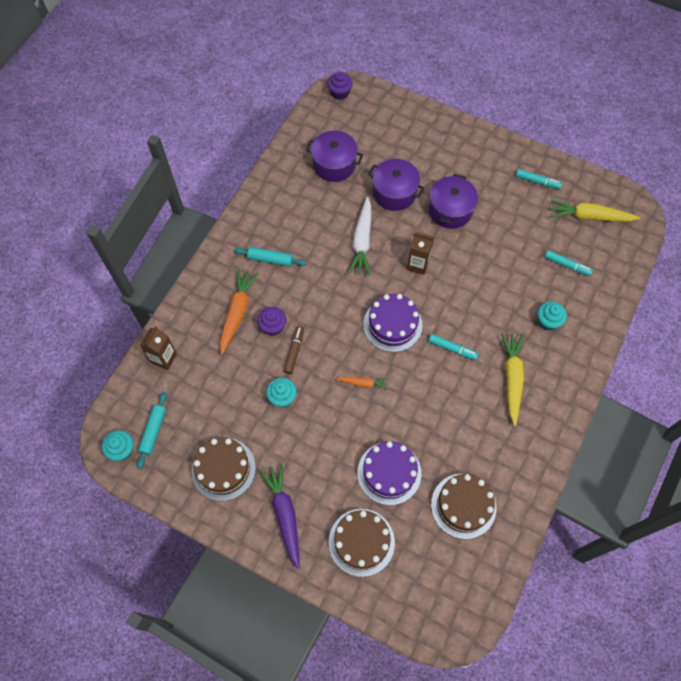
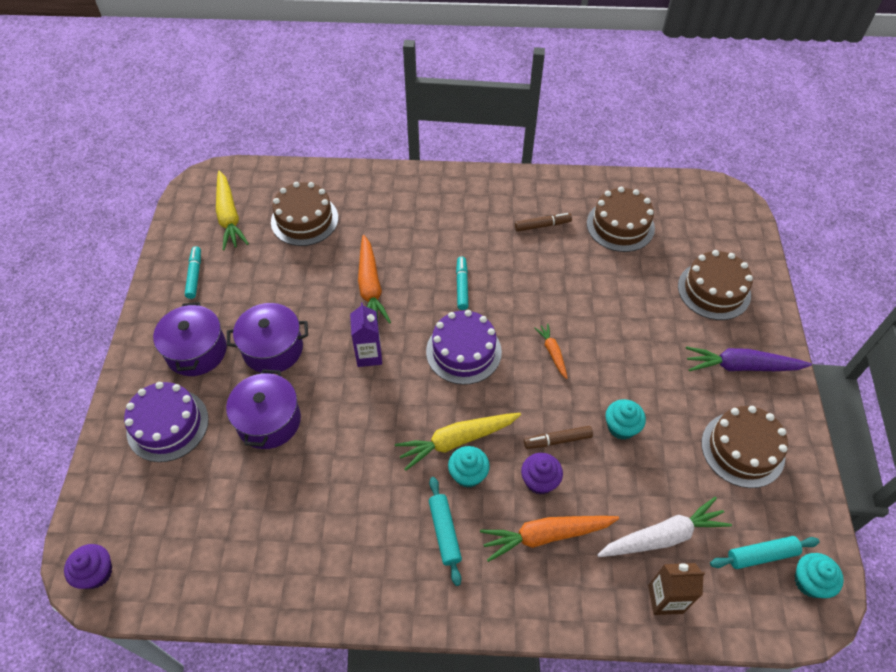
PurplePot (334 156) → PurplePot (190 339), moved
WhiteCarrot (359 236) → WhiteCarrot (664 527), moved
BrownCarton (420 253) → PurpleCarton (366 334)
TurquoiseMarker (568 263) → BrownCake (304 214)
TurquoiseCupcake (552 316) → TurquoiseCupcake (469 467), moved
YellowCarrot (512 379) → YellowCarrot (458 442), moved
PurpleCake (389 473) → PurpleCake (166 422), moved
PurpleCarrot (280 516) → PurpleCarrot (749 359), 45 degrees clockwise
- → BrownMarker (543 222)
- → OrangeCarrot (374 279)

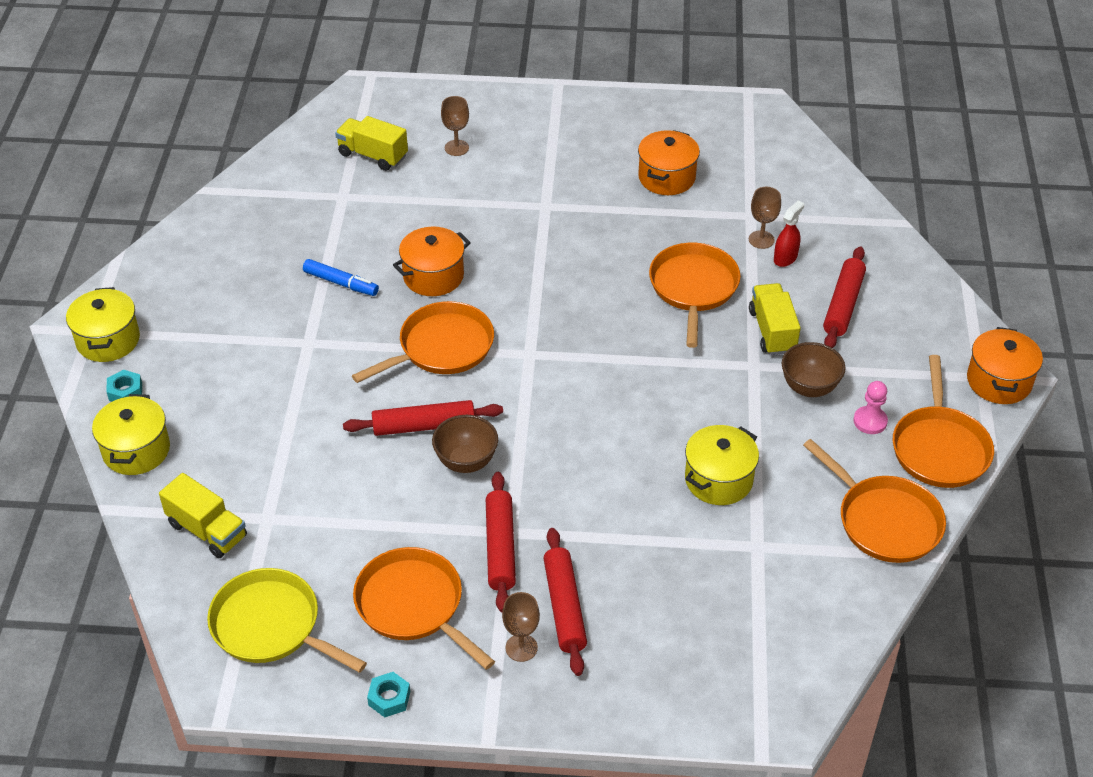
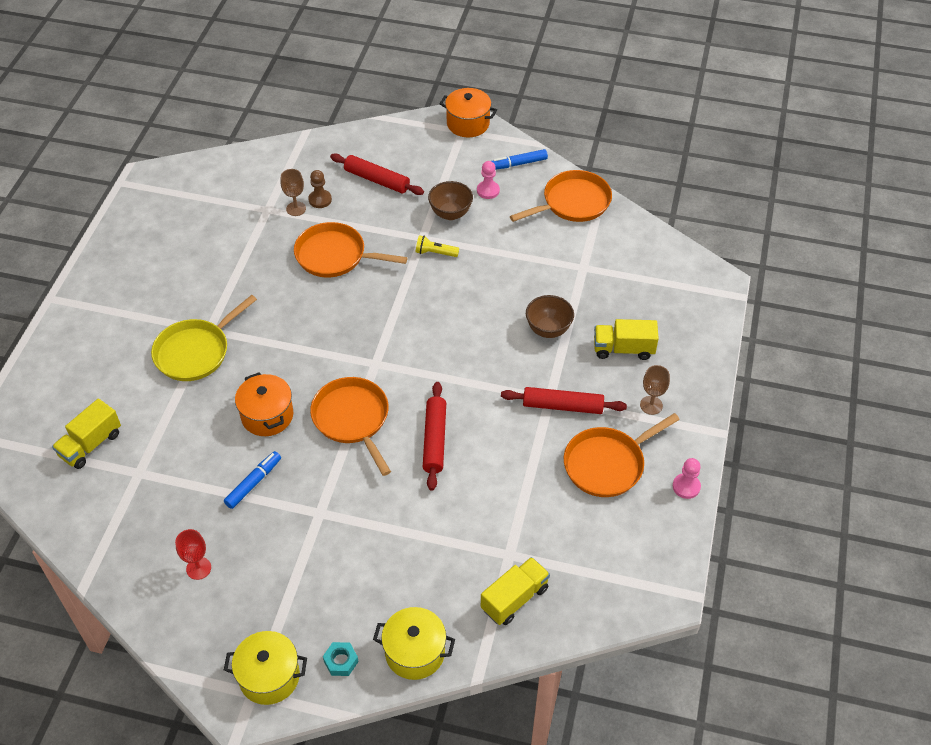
BrownGoblet (455 126) → -
OrangePot (669 162) → -
RedSprayBottle (789 233) → BrownPawn (320 189)
YellowTruck (775 319) → YellowTruck (626 339), moved
OrangePan (943 421) → BlueMarker (520 159)
BrownBowl (465 444) → BrownBowl (550 316), moved
YellowPot (722 465) → -
RedRollingPin (565 602) → -
YellowPan (287 620) → YellowPan (204 338), moved
TurquoiseNut (388 694) → PinkPawn (687 478)
- → YellowFlashlight (437 246)
- → RedGoblet (193 554)

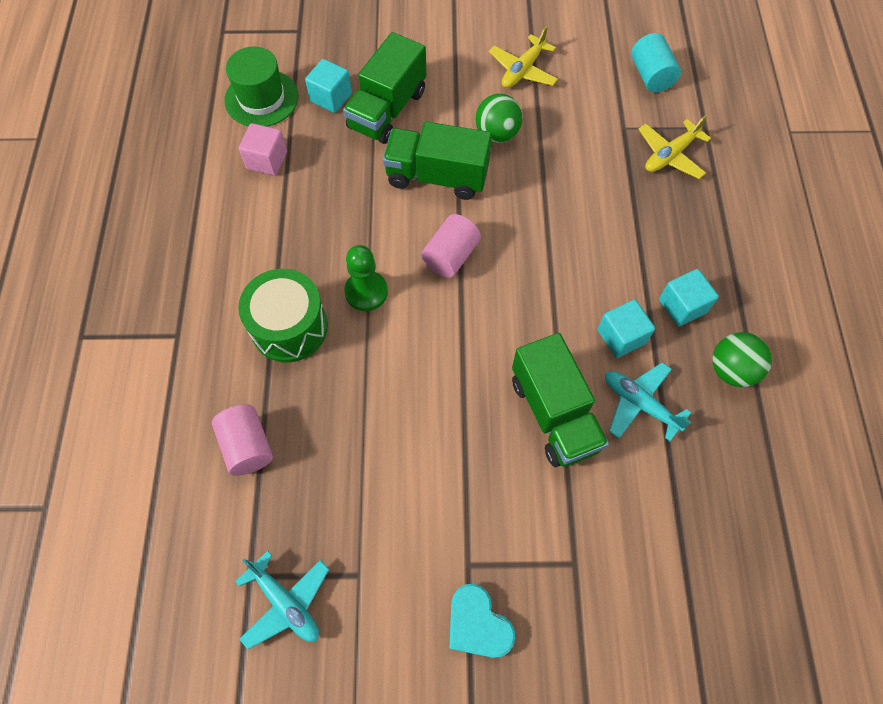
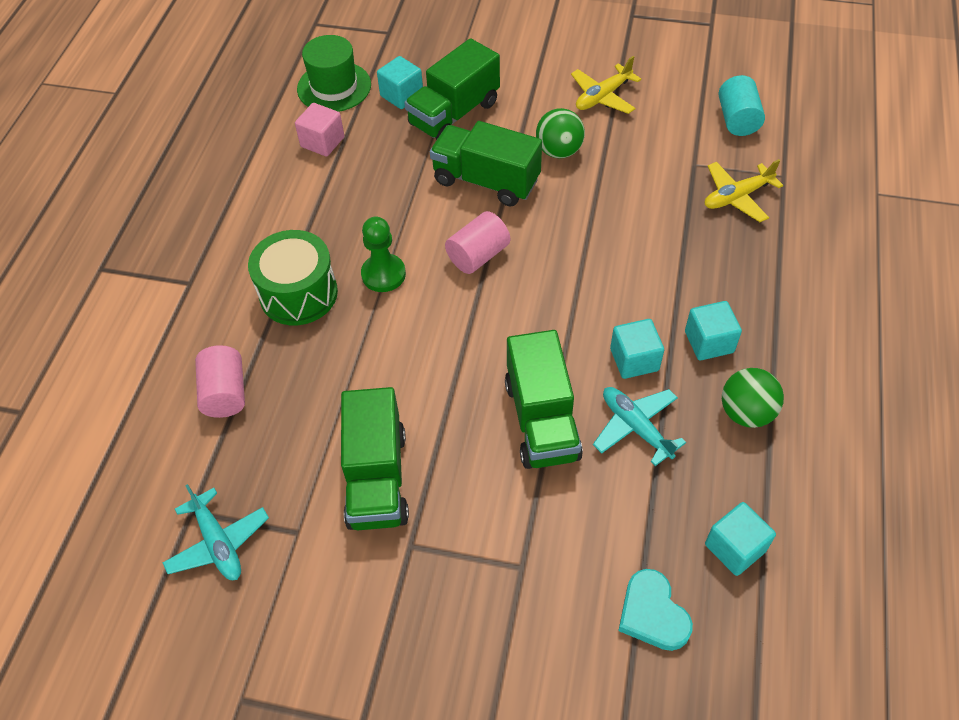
TurquoiseHeart (482 621) → TurquoiseHeart (655 610), moved
- → GreenTruck (375 458)
- → TurquoiseCube (740 539)

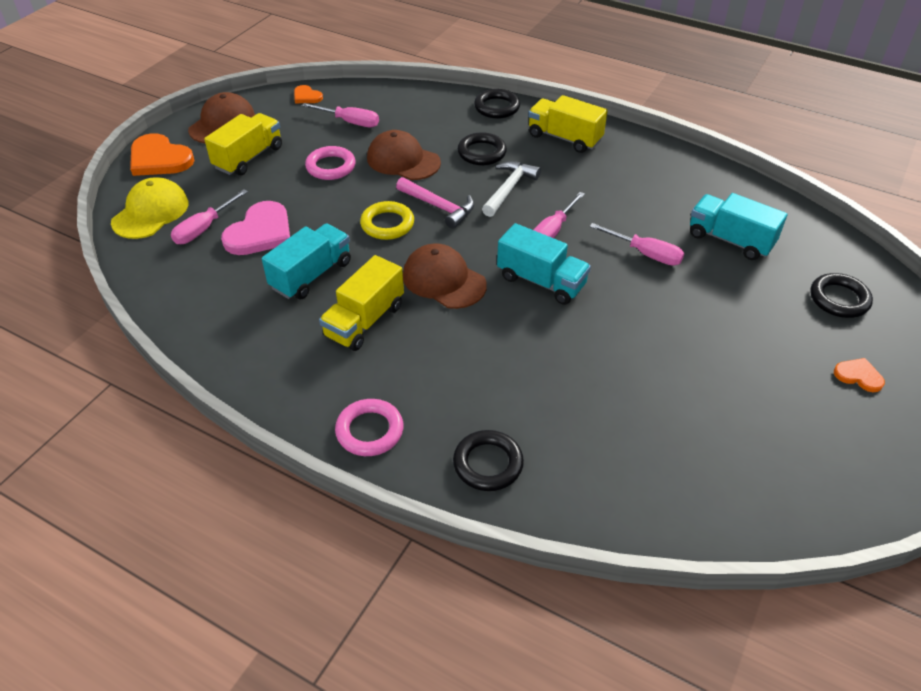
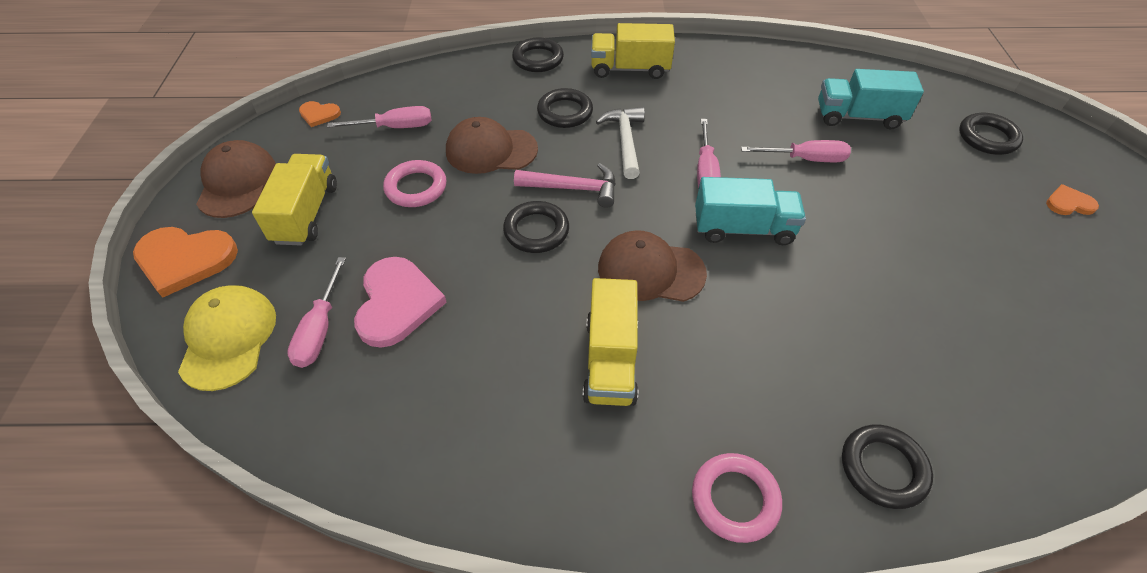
YellowRing (387 220) → BlackRing (536 227)
TurquoiseTruck (306 261) → -

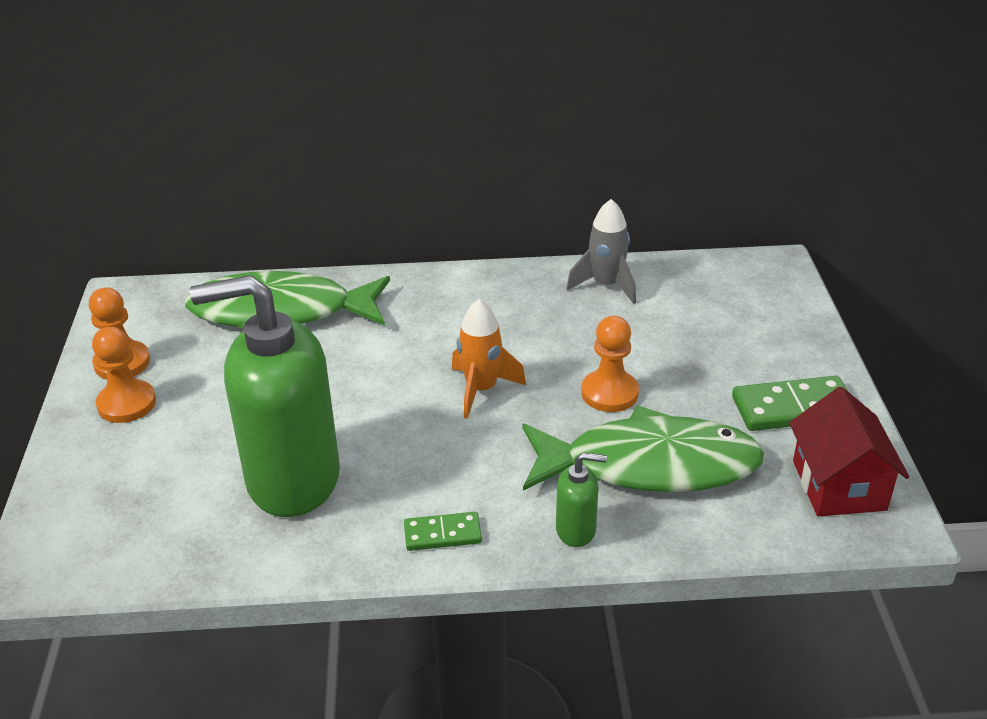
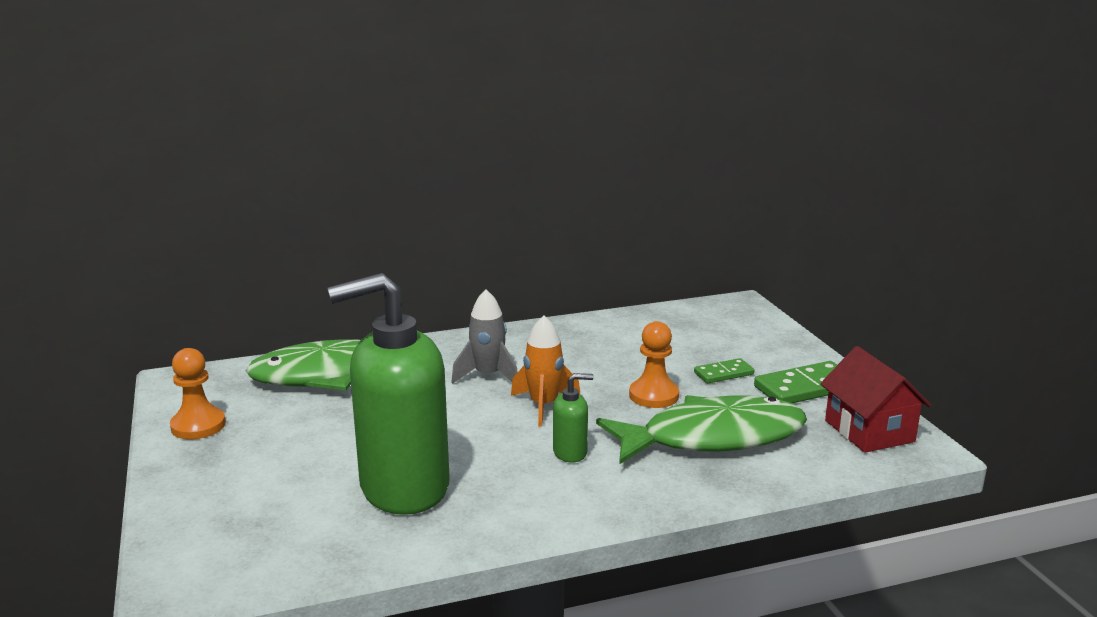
GreyRocket (601 251) → GreyRocket (484 336), moved
OrangePawn (124 375) → -
GreenSoapDispenser (581 499) → GreenSoapDispenser (573 418), moved
GreenDomino (443 531) → GreenDomino (724 370), moved

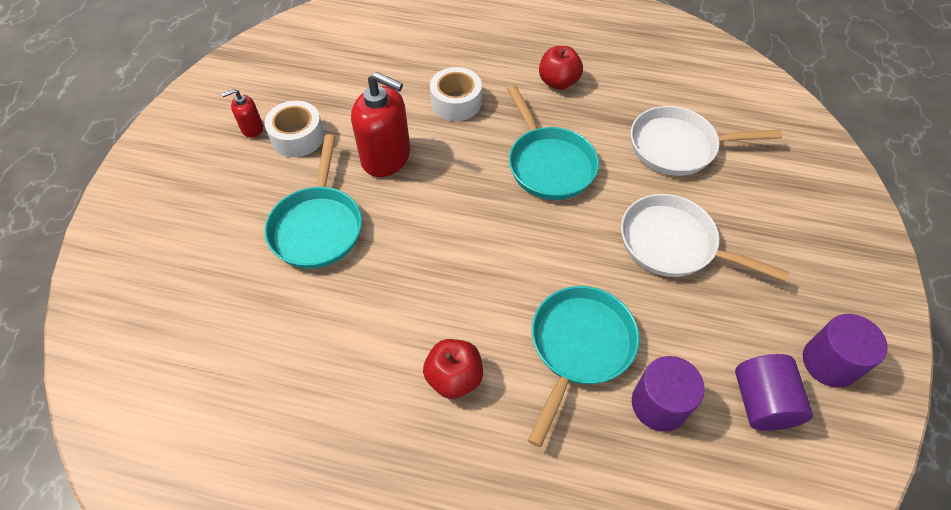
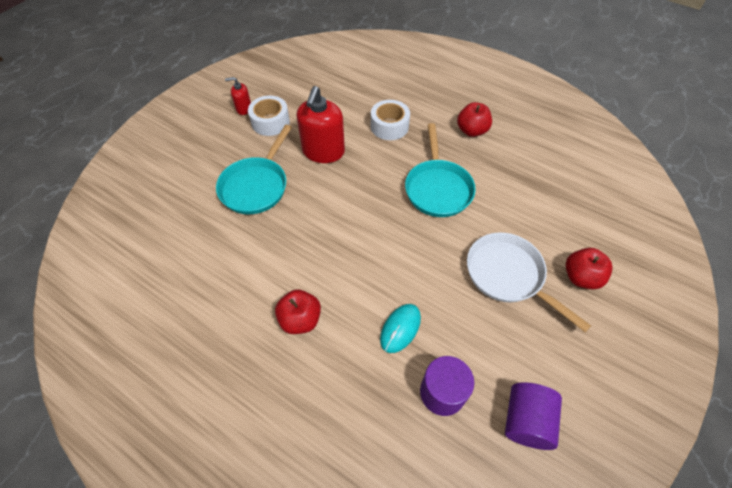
RedSoapDispenser (380 124) → RedSoapDispenser (320 124), 60 degrees clockwise
WhitePan (706 141) → -
TurquoisePan (583 366) → TurquoiseMouse (400 328)
PurpleCylinder (845 351) → -
- → RedApple (589 269)

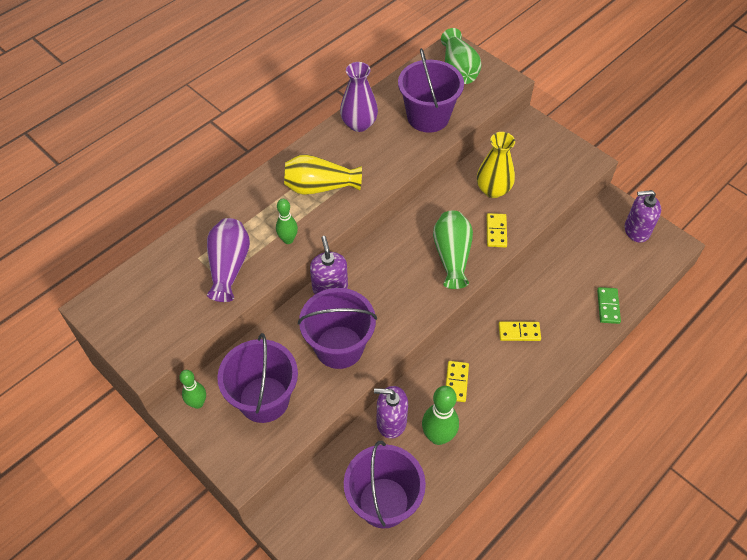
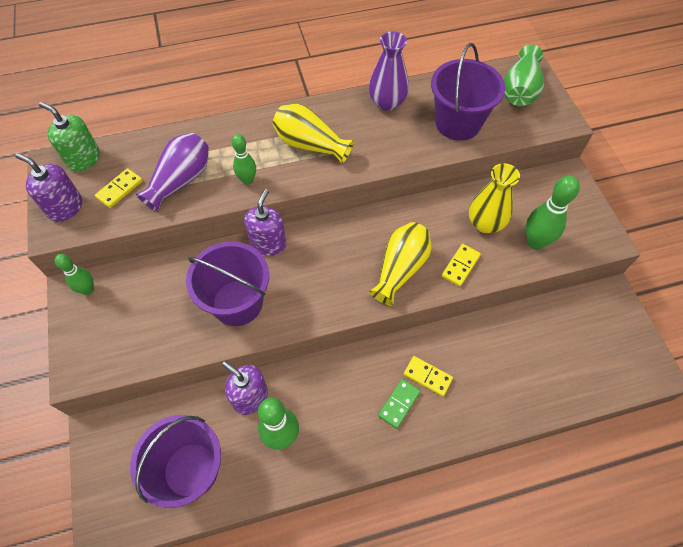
PurpleSoapDispenser (643 216) → PurpleSoapDispenser (48 187), moved
GreenVase (453 250) → YellowVase (400 264)
GreenDomino (609 305) → GreenDomino (399 404), moved
PurpleBucket (257 378) → -
YellowDomino (457 381) → YellowDomino (119 188), moved
- → GreenSoapDispenser (69 137)
- → GreenBowlingPin (553 212)

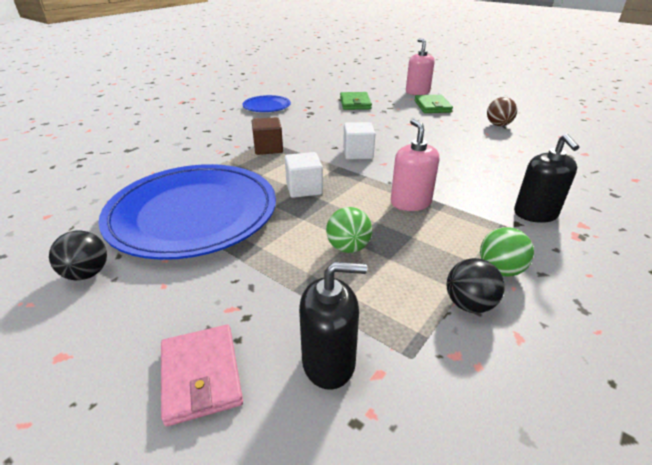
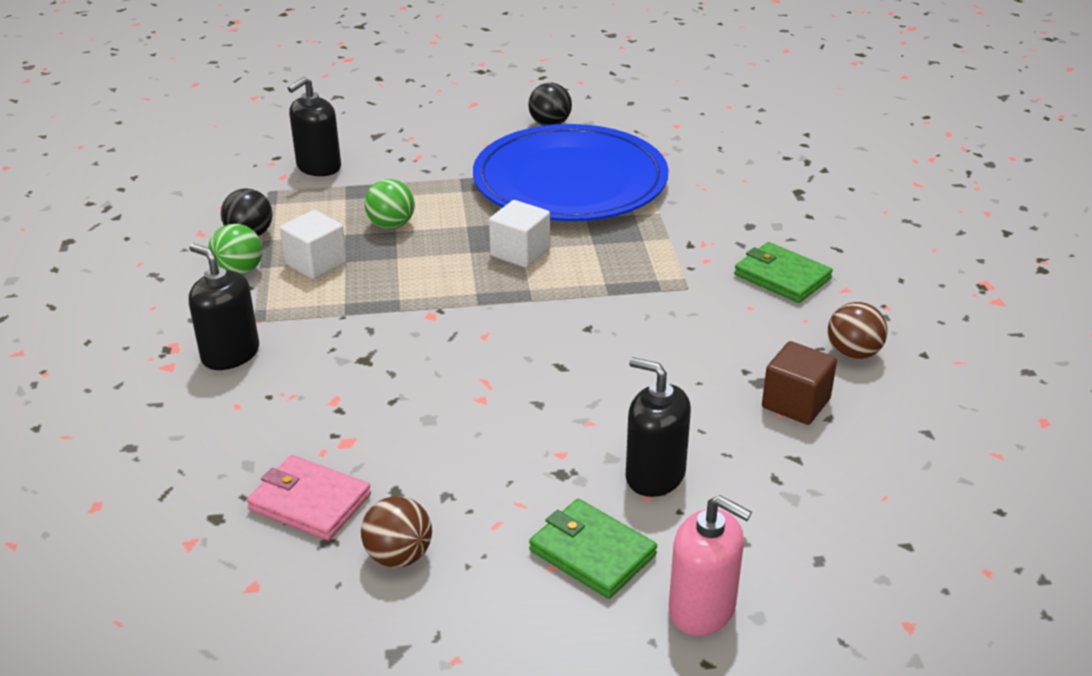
GreenWallet (356 101) → GreenWallet (783 272), moved
BluePlate (267 103) → BrownBall (857 331)
BrownCube (267 136) → BrownCube (799 383), moved
PinkSoapDispenser (414 165) → -
WhiteCube (359 141) → WhiteCube (313 244), moved
PinkWallet (202 376) → PinkWallet (309 498), moved
- → BlackSoapDispenser (658 427)

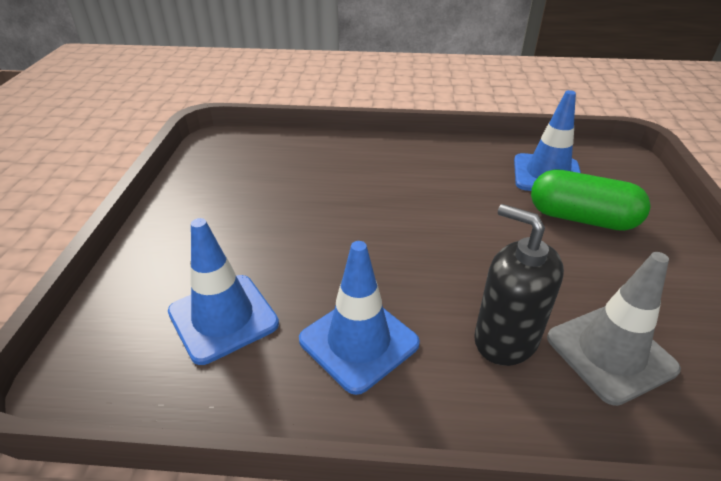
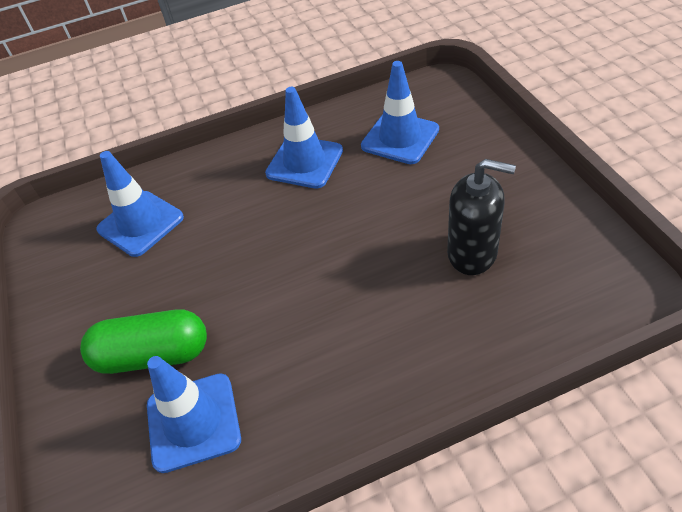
BlackSoapDispenser (519 285) → BlackSoapDispenser (481 217), moved
GreyTrafficCone (614 329) → BlueTrafficCone (140 204)

